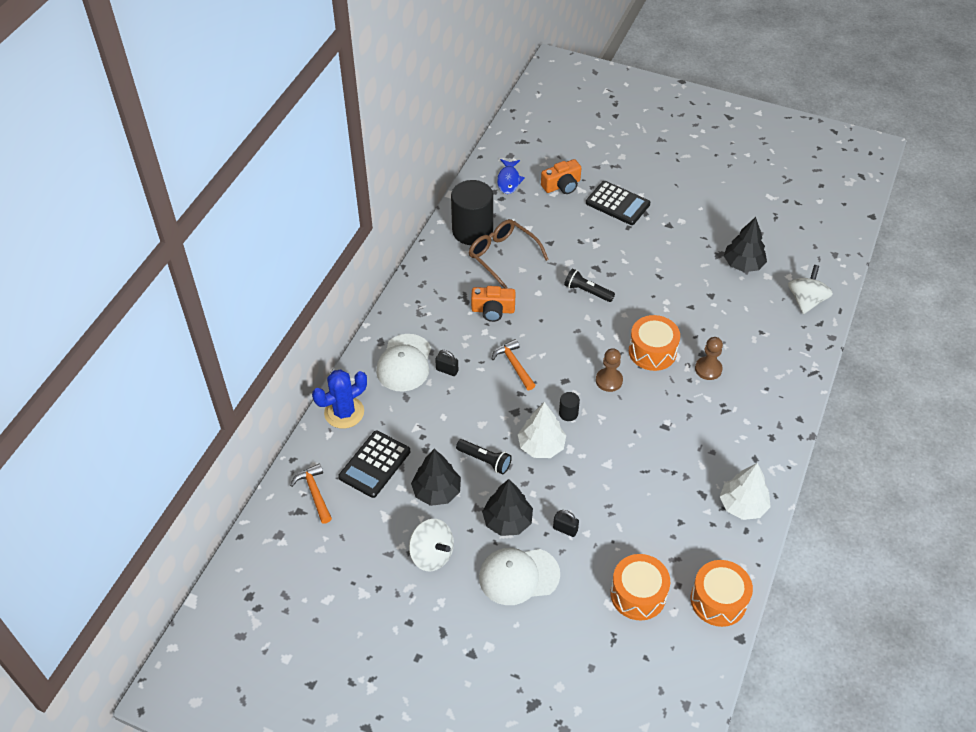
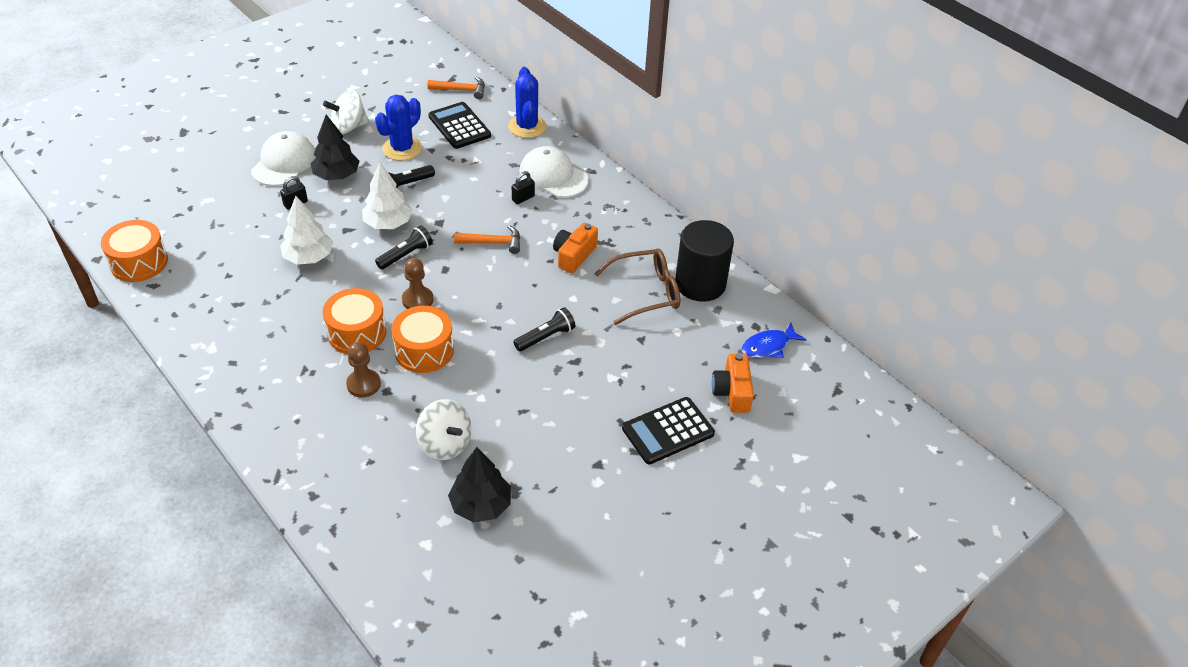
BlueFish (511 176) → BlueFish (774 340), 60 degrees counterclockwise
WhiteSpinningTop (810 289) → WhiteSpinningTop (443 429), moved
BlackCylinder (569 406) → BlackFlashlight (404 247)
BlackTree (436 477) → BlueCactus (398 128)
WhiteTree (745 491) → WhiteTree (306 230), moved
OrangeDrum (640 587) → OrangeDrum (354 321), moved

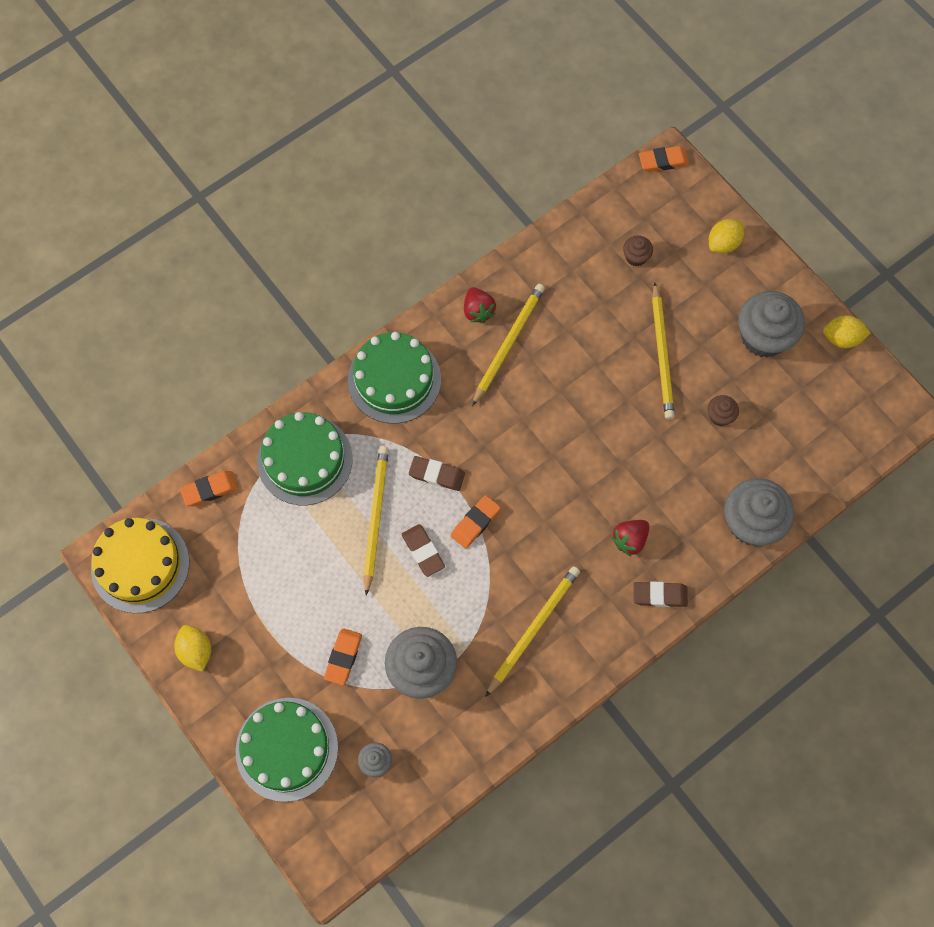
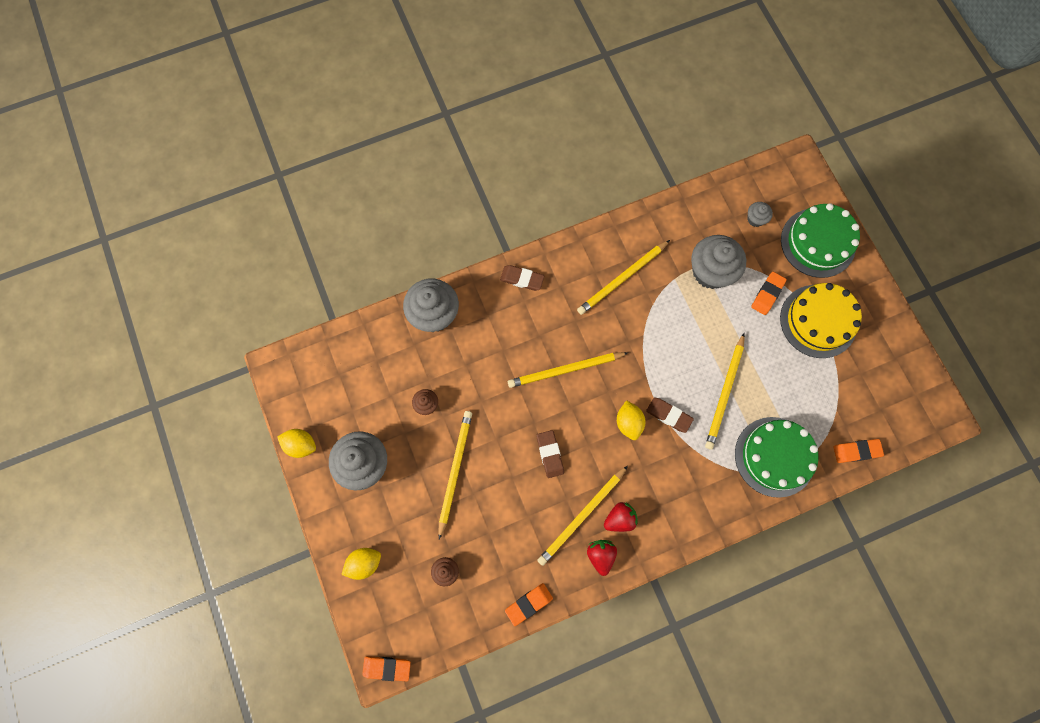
GreenCake (394 378) → -
OrangeEraser (476 522) → OrangeEraser (529 604), moved
YellowCake (140 565) → YellowCake (821 320), moved
RedStrawberry (630 538) → RedStrawberry (621 517), moved
BrownEraser (423 550) → BrownEraser (550 454), moved
YellowLemon (192 648) → YellowLemon (631 420), moved
- → YellowPencil (568 370)

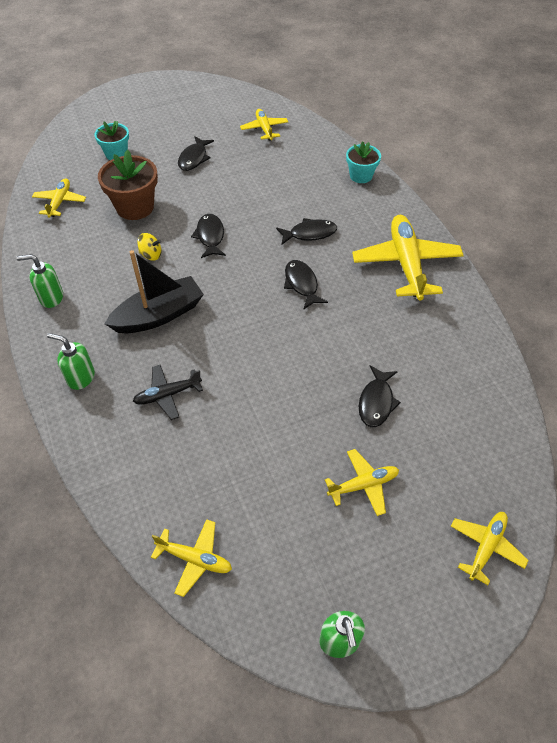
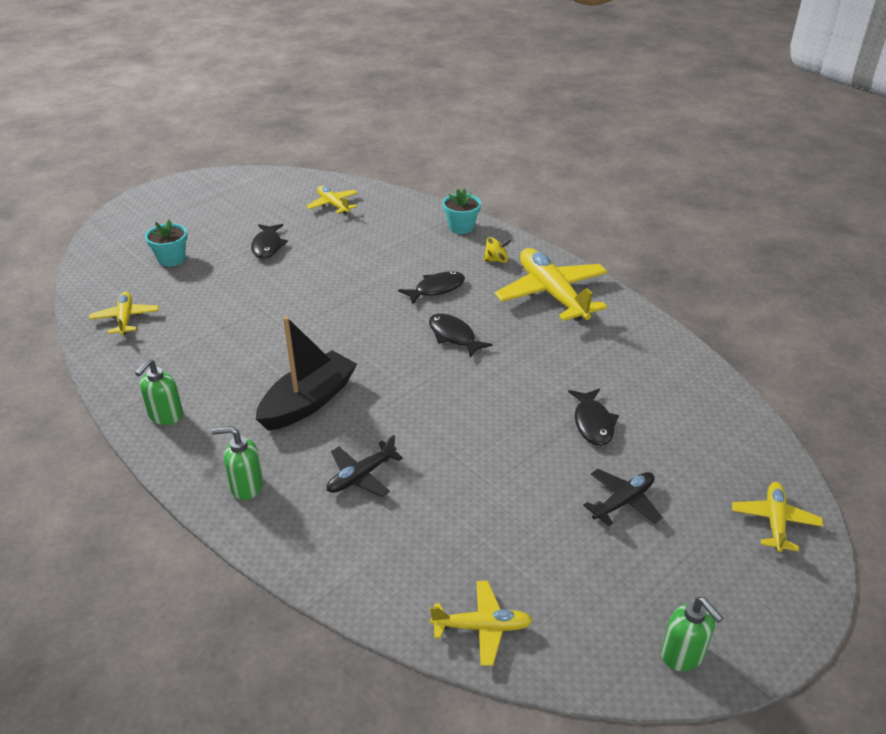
BrownFlowerPot (128 185) → -
BlackFish (208 236) → -
YellowSpinningTop (149 247) → YellowSpinningTop (497 250), moved
GreenSoapDispenser (40 281) → GreenSoapDispenser (159 392), 45 degrees counterclockwise
YellowPlane (362 482) → BlackPlane (623 497)

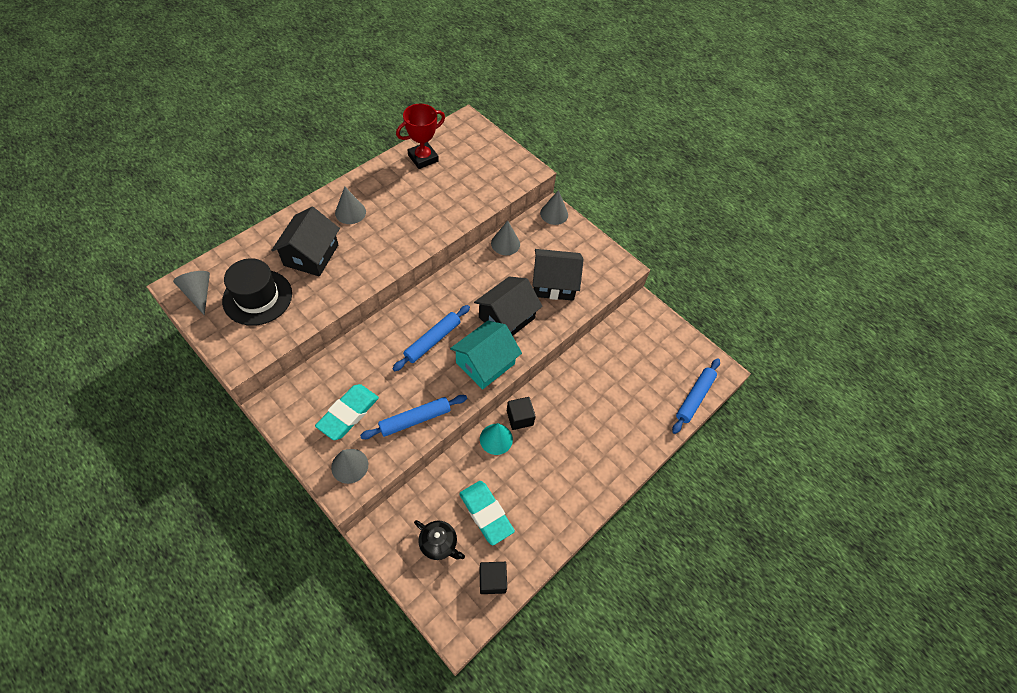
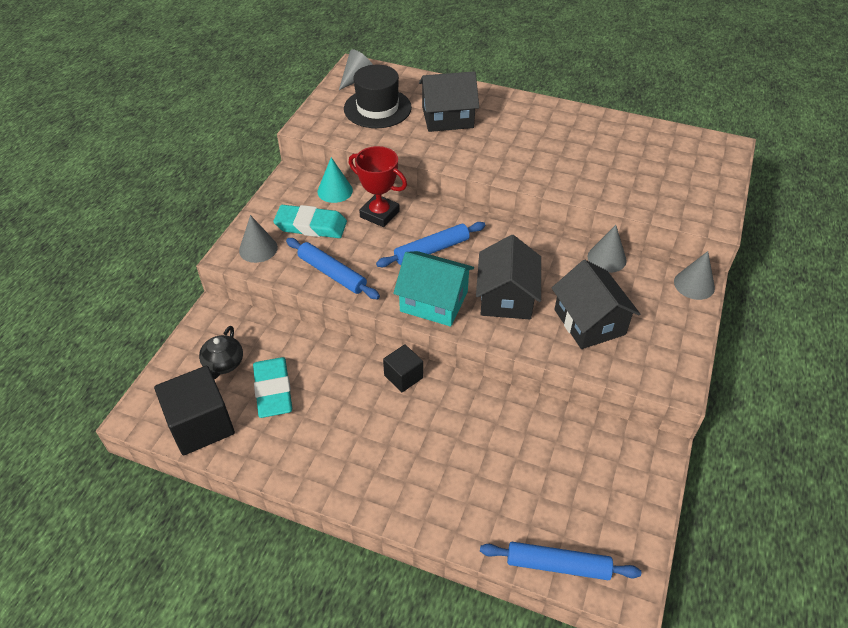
RedTrophy (420 136) → RedTrophy (378 186), moved
GreyCone (350 205) → -
BlackHouse (508 306) → BlackHouse (508 277), 75 degrees clockwise
BlueRollingPin (431 338) → BlueRollingPin (430 244), 45 degrees counterclockwise
TurquoiseCone (496 439) → TurquoiseCone (335 180), moved
TurquoiseEraser (487 513) → TurquoiseEraser (272 387), 45 degrees counterclockwise
BlackCube (493 578) → BlackCube (194 410), x1.79

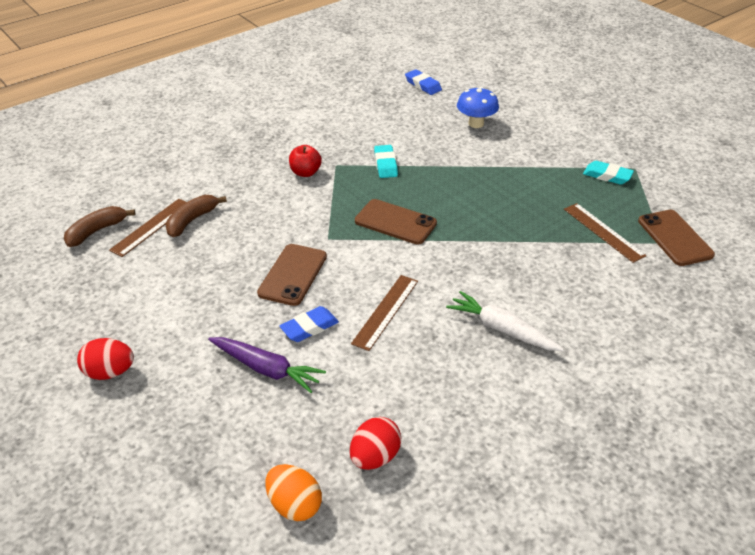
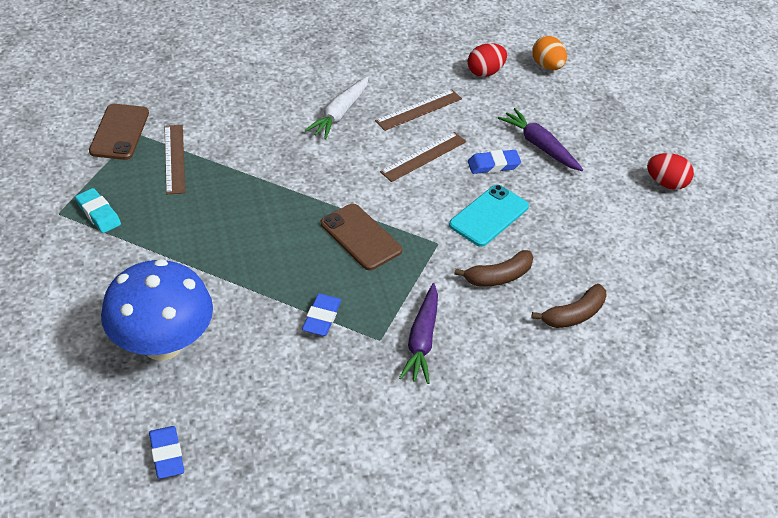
BlueMushroom (478 107) → BlueMushroom (157 310), x1.82
RedApple (305 161) → PurpleCarrot (418 333)
TurquoiseEraser (386 161) → BlueEraser (321 314)
BrownRuler (147 228) → BrownRuler (418 110), moved
BrownBanana (100 226) → BrownBanana (493 268), moved
BrownPhone (292 275) → TurquoisePhone (489 216)
WhiteCarrot (505 321) → WhiteCarrot (337 108), 60 degrees clockwise

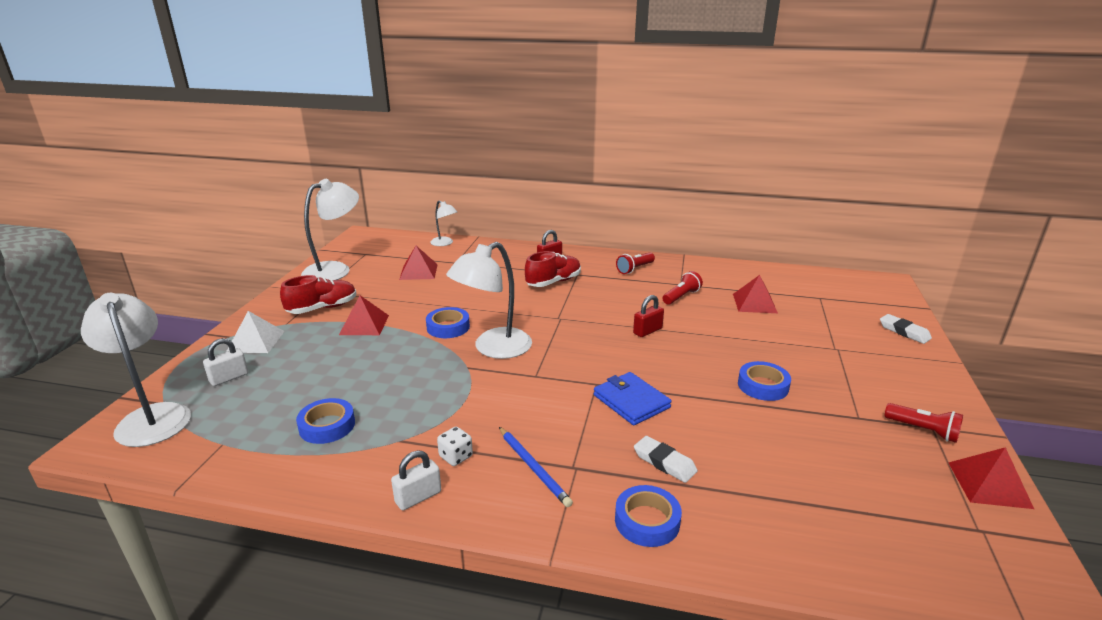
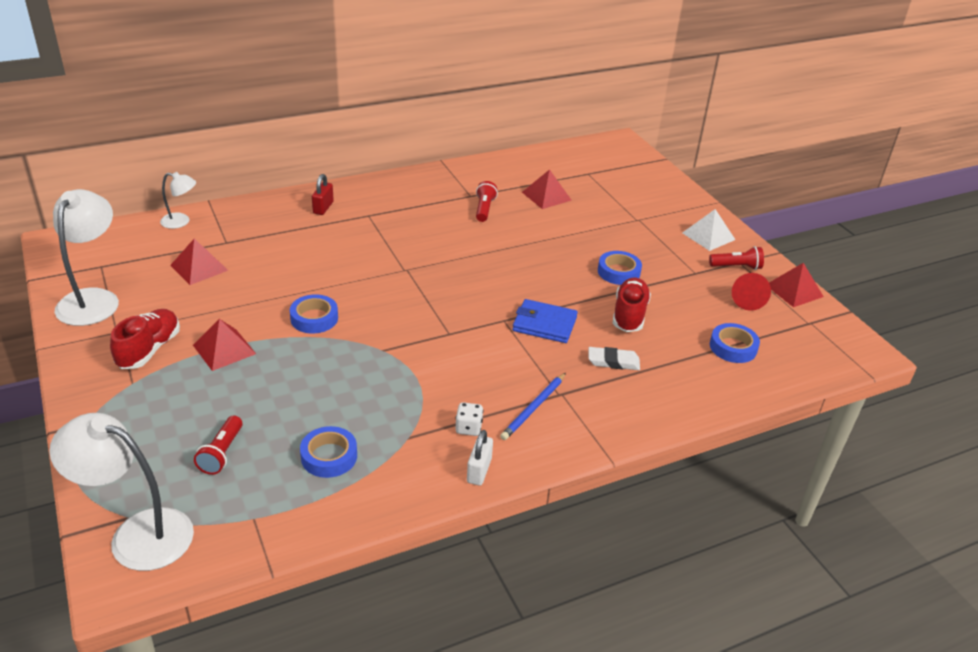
WhiteLamp (489 300) → -
RedShoe (553 269) → RedShoe (632 305), moved
RedFlashlight (635 263) → RedFlashlight (218 445), moved
RedPadlock (648 316) → -
WhitePyramid (255 332) → WhitePyramid (709 230), moved
WhiteEraser (906 329) → -
WhitePadlock (225 362) → -
BluePencil (536 467) → BluePencil (533 406), 105 degrees clockwise
BlueTape (648 516) → BlueTape (735 343), moved
- → RedCone (751 292)

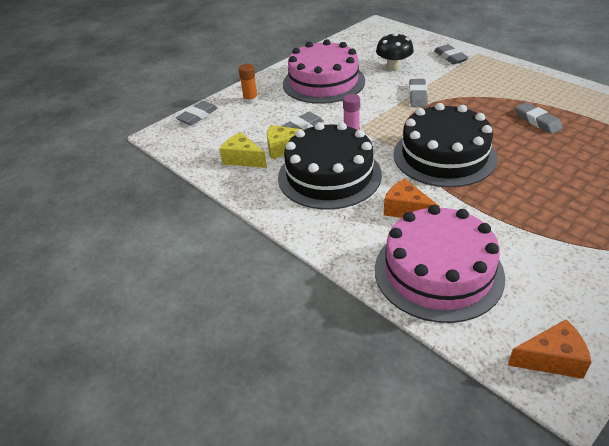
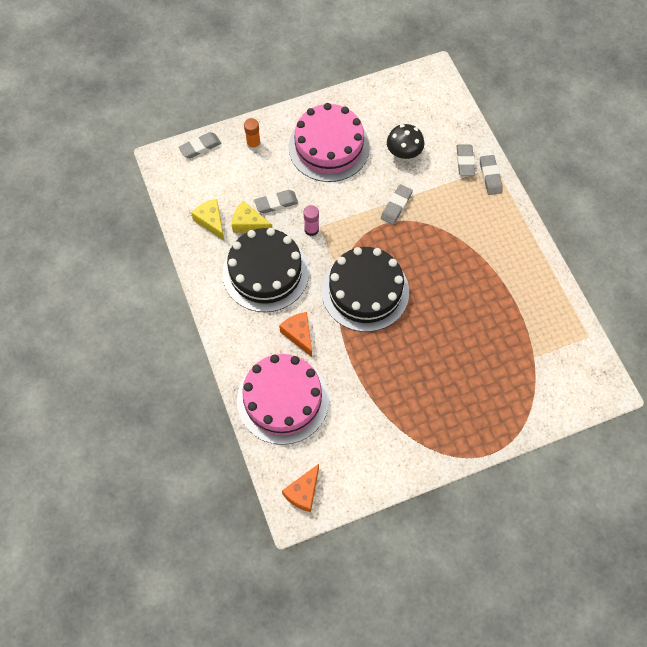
GreyEraser (539 118) → GreyEraser (491 175), moved
OrangeCheese (549 349) → OrangeCheese (300 488), 105 degrees clockwise

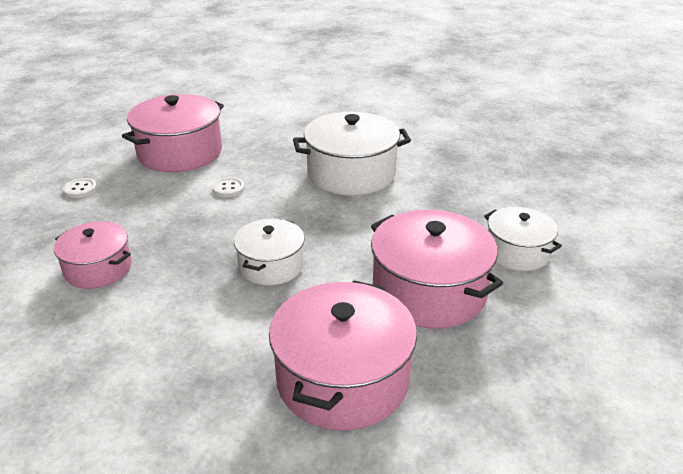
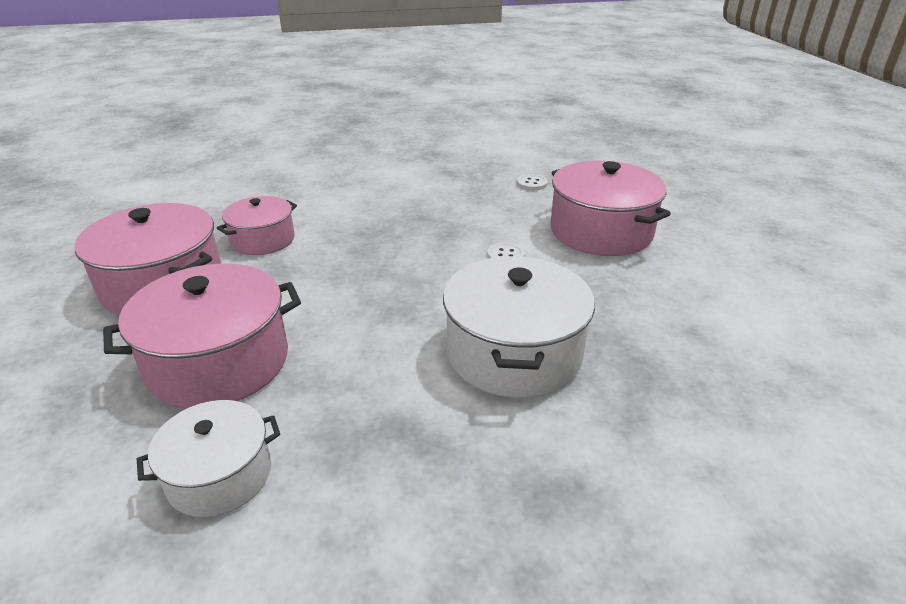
WhitePot (269 252) → -
PinkPot (93 255) → PinkPot (257 225), moved

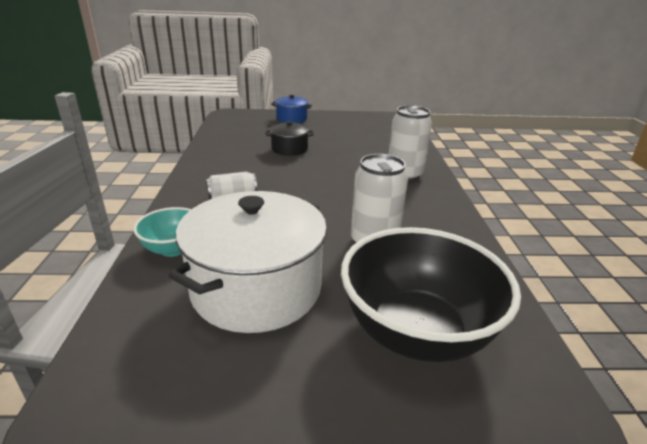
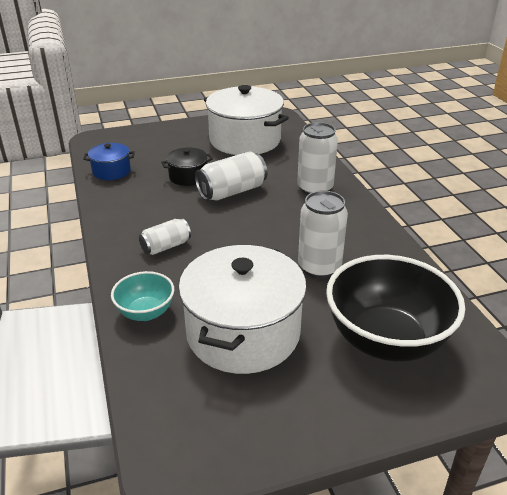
BluePot (291 109) → BluePot (109 161), moved
- → WhitePot (246 120)
- → WhiteCan (231 176)

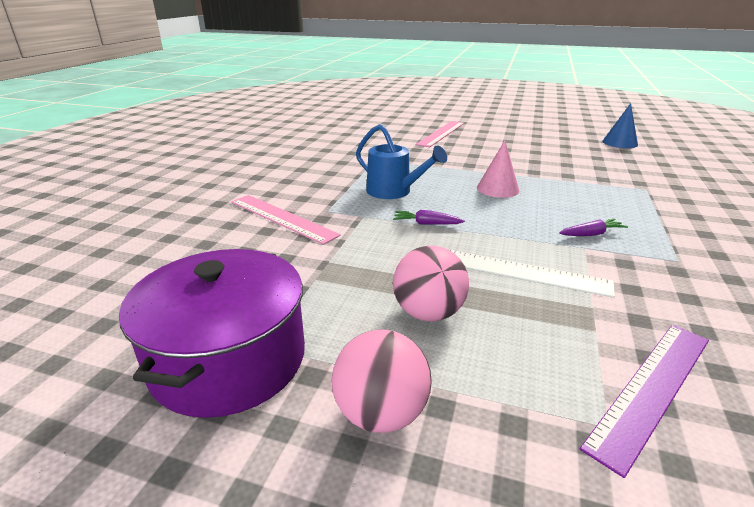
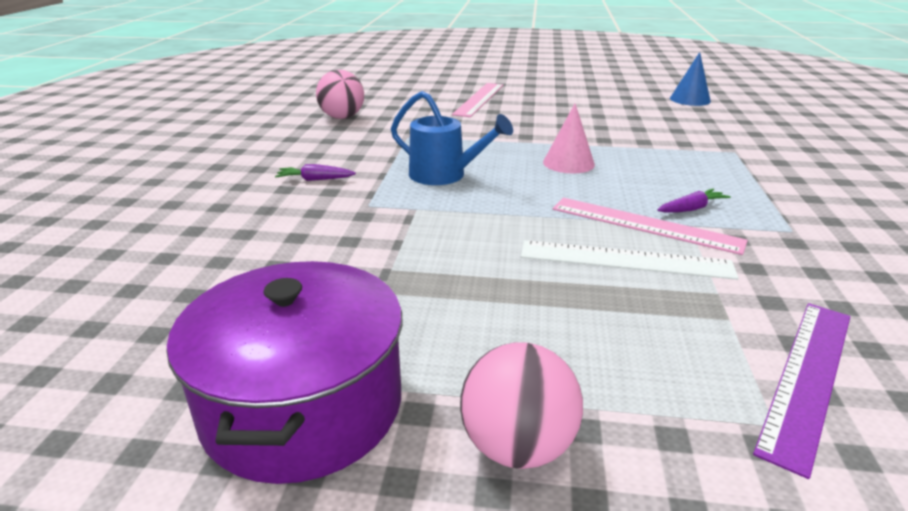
PinkRuler (286 220) → PinkRuler (650 226), moved
PurpleCarrot (429 217) → PurpleCarrot (315 172), moved
PinkBall (431 284) → PinkBall (340 94), moved

